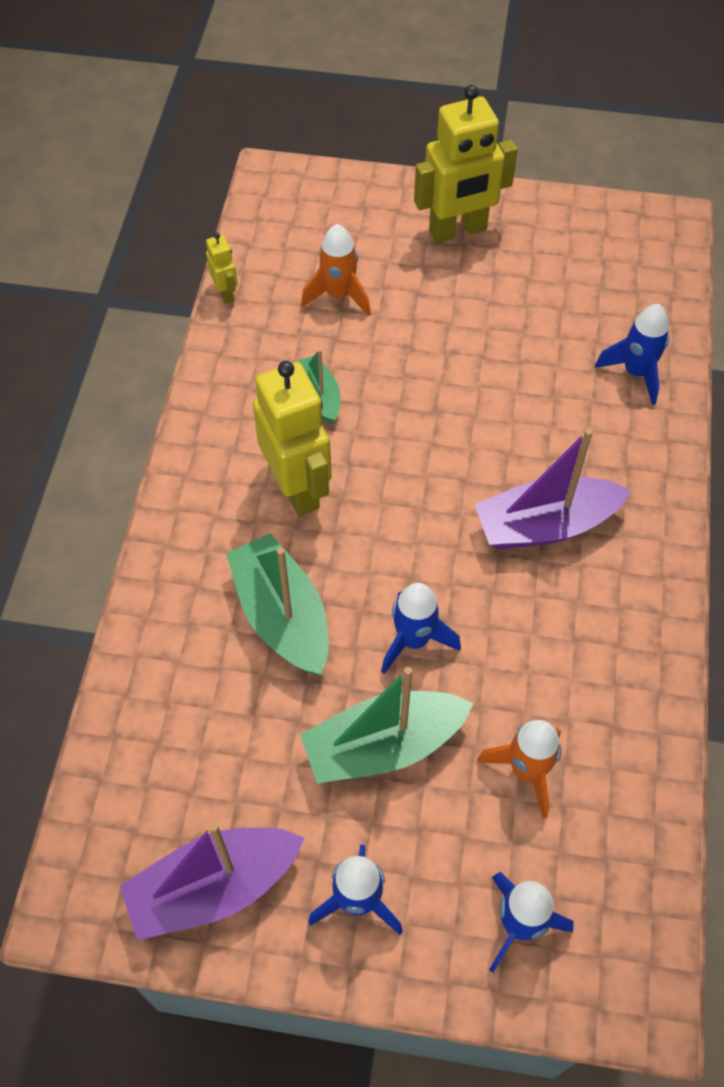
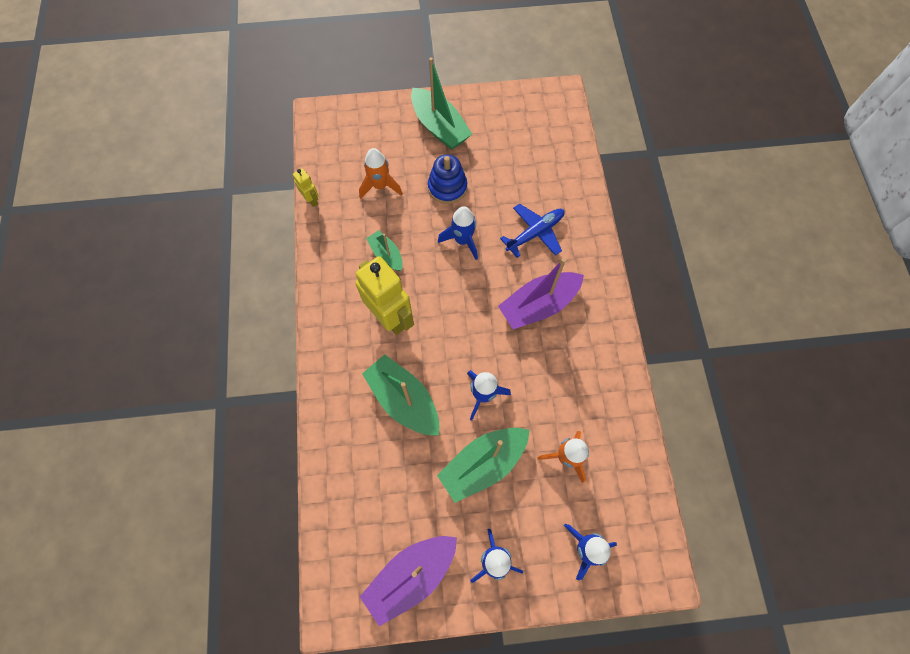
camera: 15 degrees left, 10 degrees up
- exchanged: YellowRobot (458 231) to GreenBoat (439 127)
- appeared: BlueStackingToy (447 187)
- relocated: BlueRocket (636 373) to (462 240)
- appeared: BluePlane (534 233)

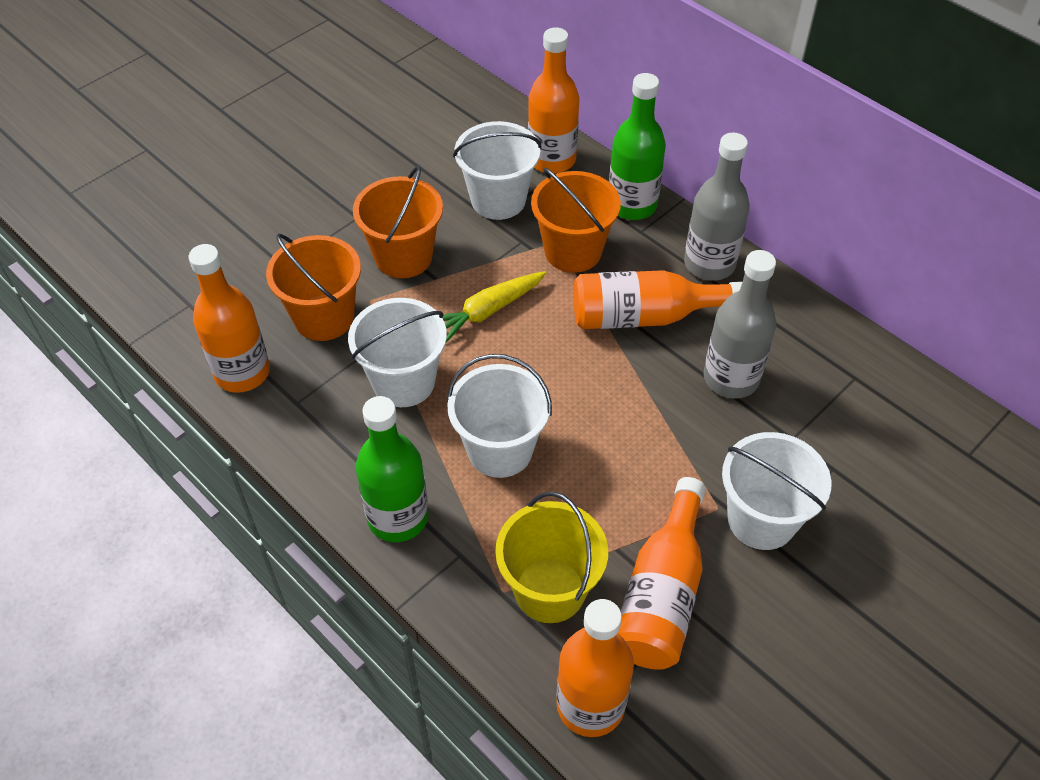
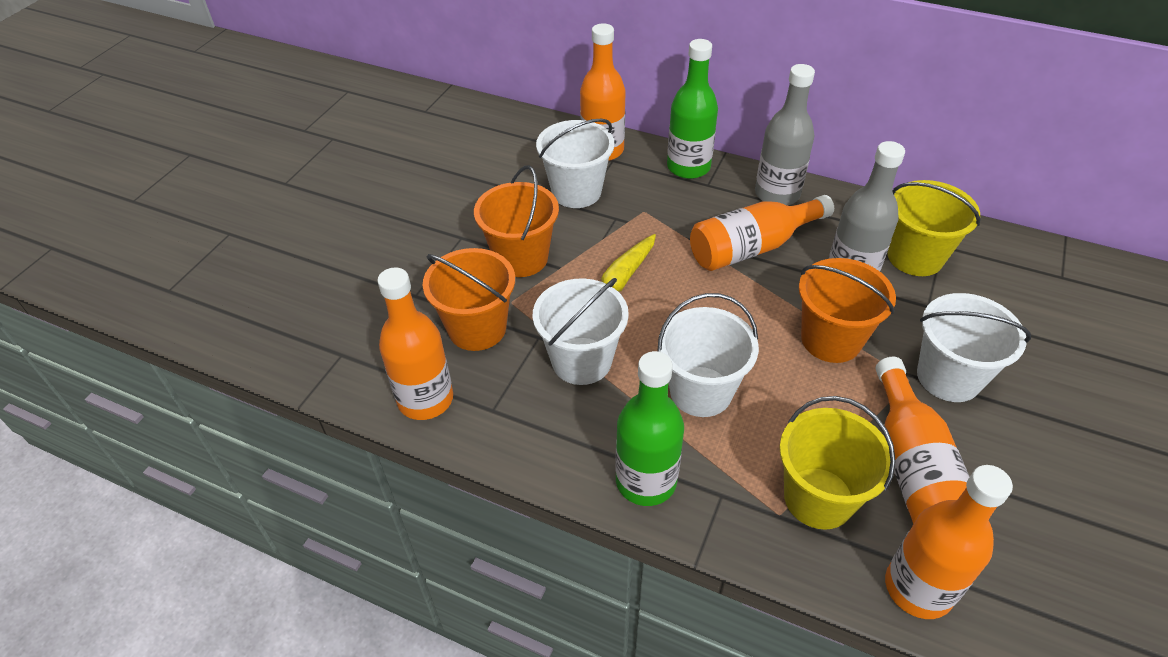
camera: 20 degrees left, 5 degrees down
- relocated: OrangeBucket (573 251) to (831 339)
- appeared: YellowBucket (915 257)

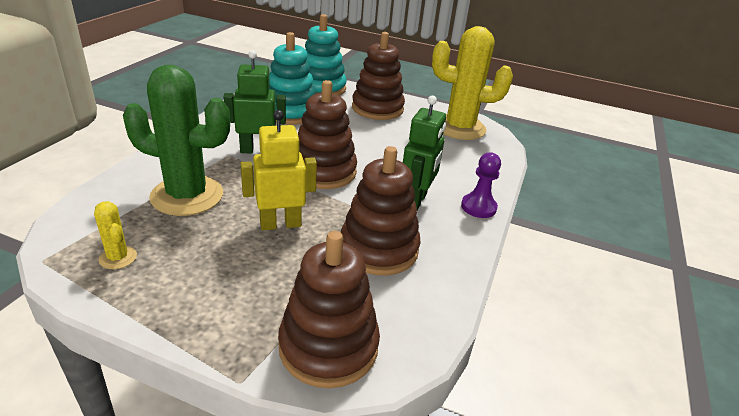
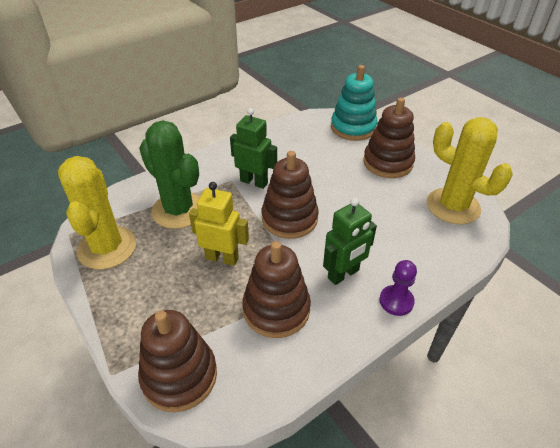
camera: 35 degrees right, 10 degrees up
- size: YellowCactus (118 258) = (107 248) x2.36
- missing: TurquoiseStackingToy (290 113)

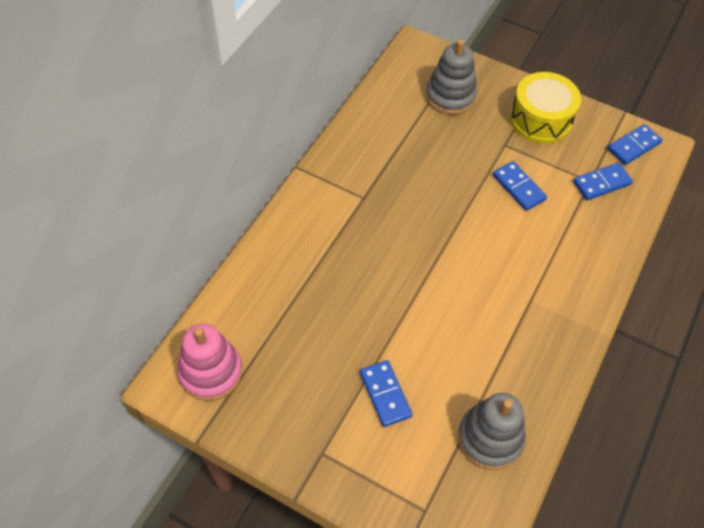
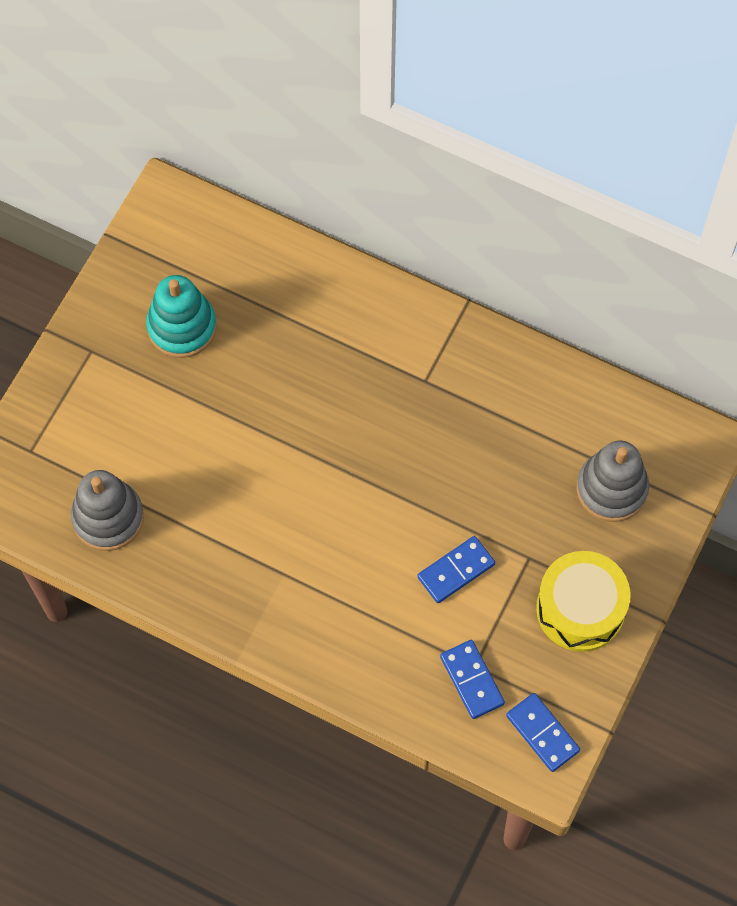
camera: 90 degrees right, 10 degrees up
- appeared: TurquoiseStackingToy (182 327)
- missing: PinkStackingToy (211 372)
- missing: BlueDomino (385 394)

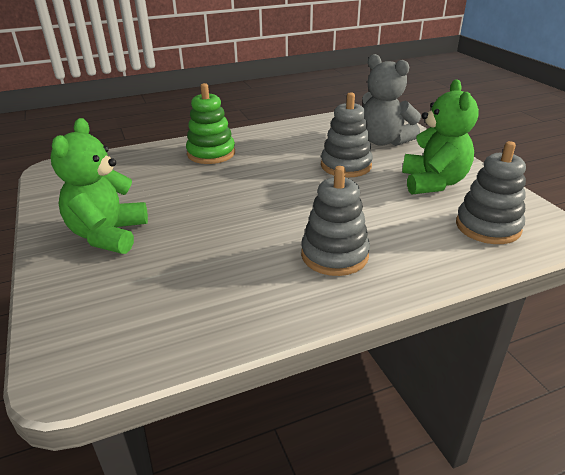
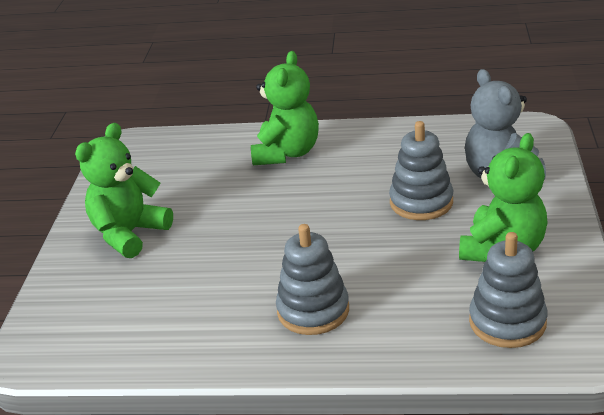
camera: 30 degrees right, 0 degrees up
- exchanged: GreenStackingToy (211 153) to GreenTeddyBear (287 153)

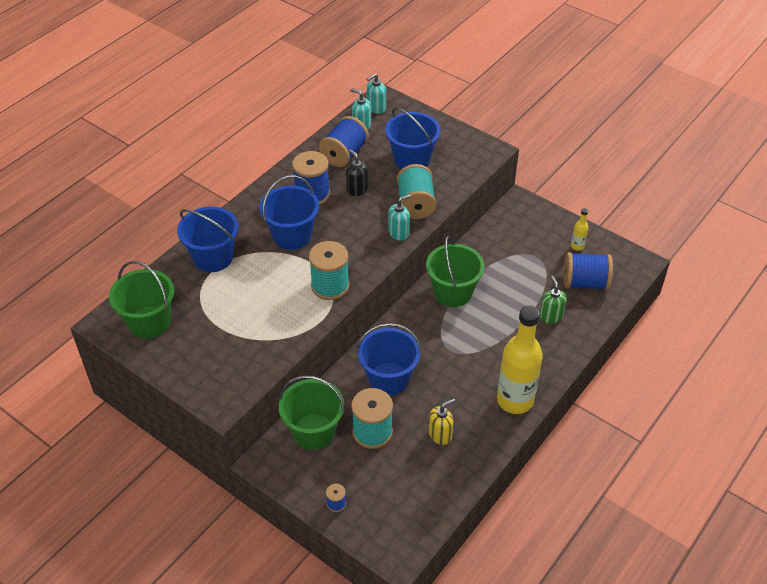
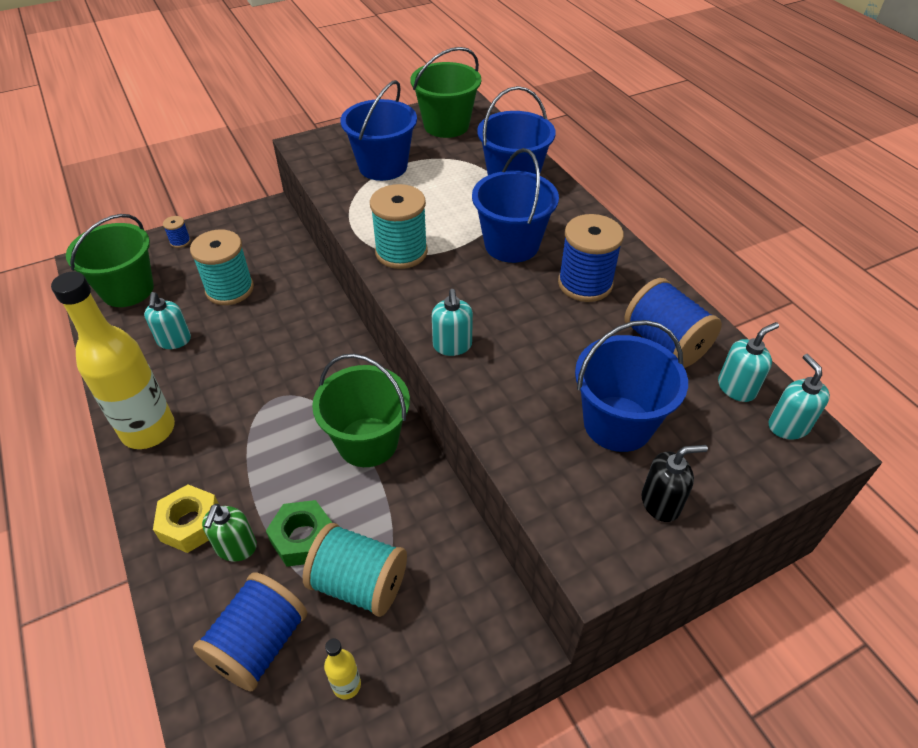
camera: 115 degrees right, 0 degrees up
- relocated: GreenBucket (313 431) to (127 290)
- colour: YellowSoapDispenser (440 434) to TurquoiseSoapDispenser (174 340)
- appeared: YellowNut (191 524)
- spun: GreenSoapDispenser (550 316) = (236 547) 90 degrees clockwise
- appeared: GreenNut (303 539)
- relocated: TurquoiseSpool (416 204) to (359 583)
- relocated: BlueBucket (388 379) to (383 166)
- relocated: BlackSoapDispenser (357 189) to (661 503)

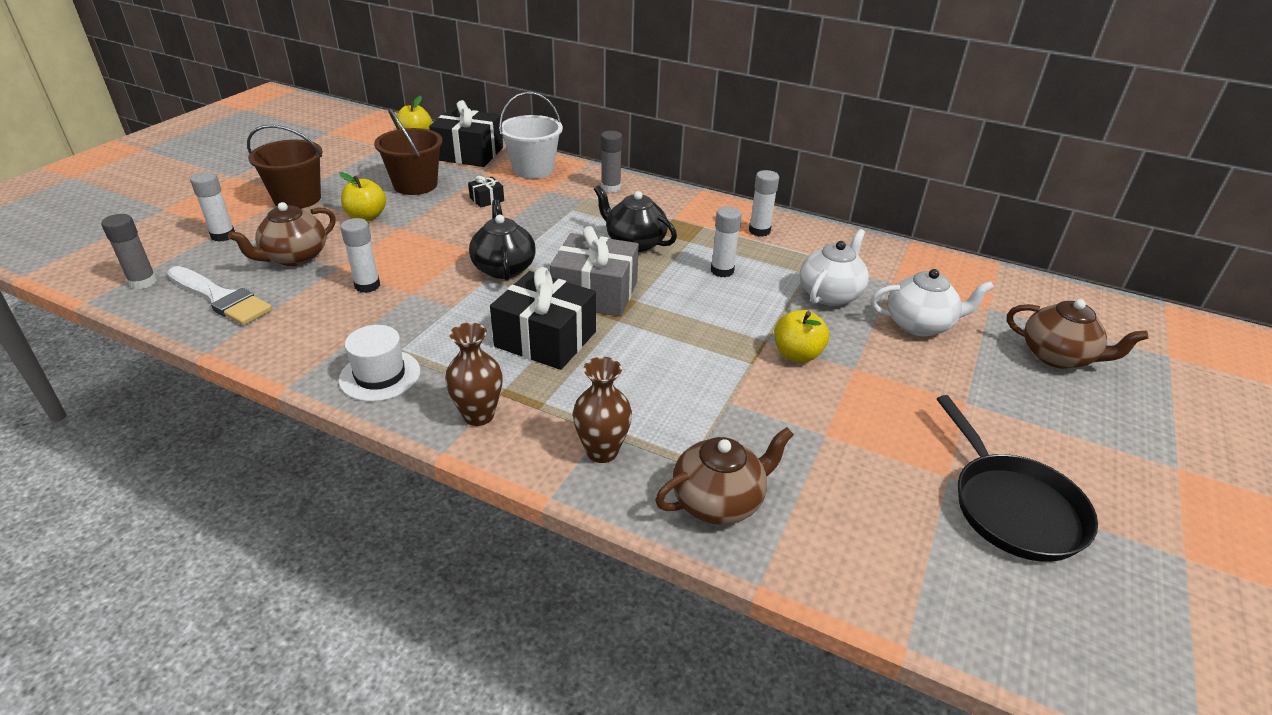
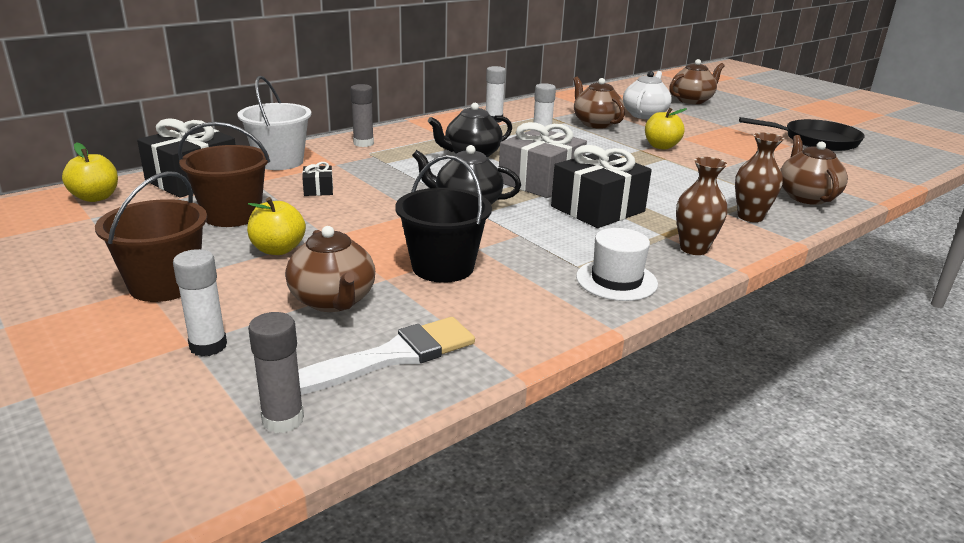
camera: 65 degrees left, 10 degrees down
- exchanged: WhiteGlueStick (367 286) to BlackBucket (443 267)
- colour: WhiteTeapot (830 294) to BrownTeapot (596 123)

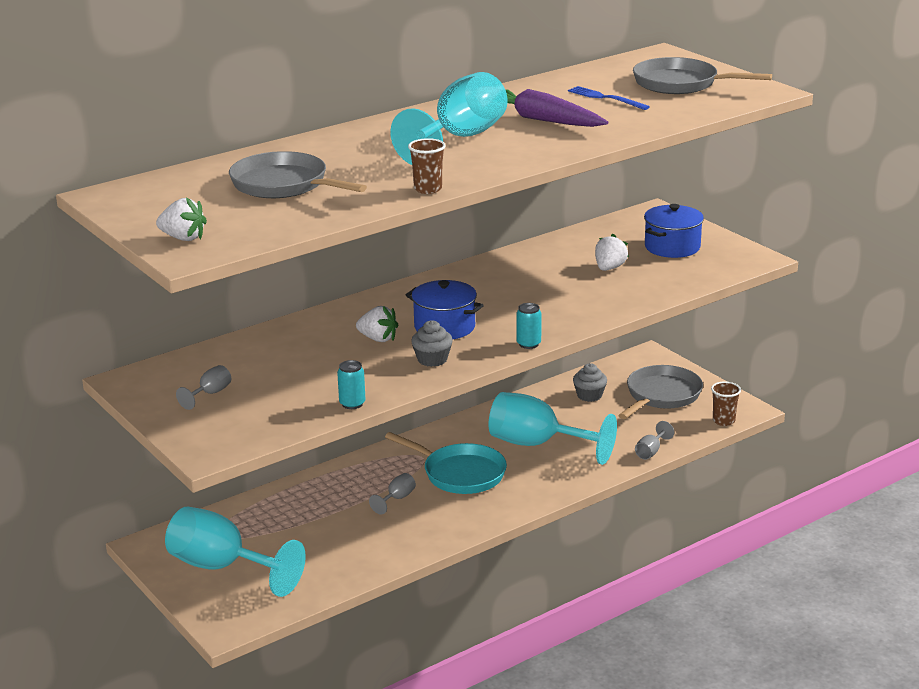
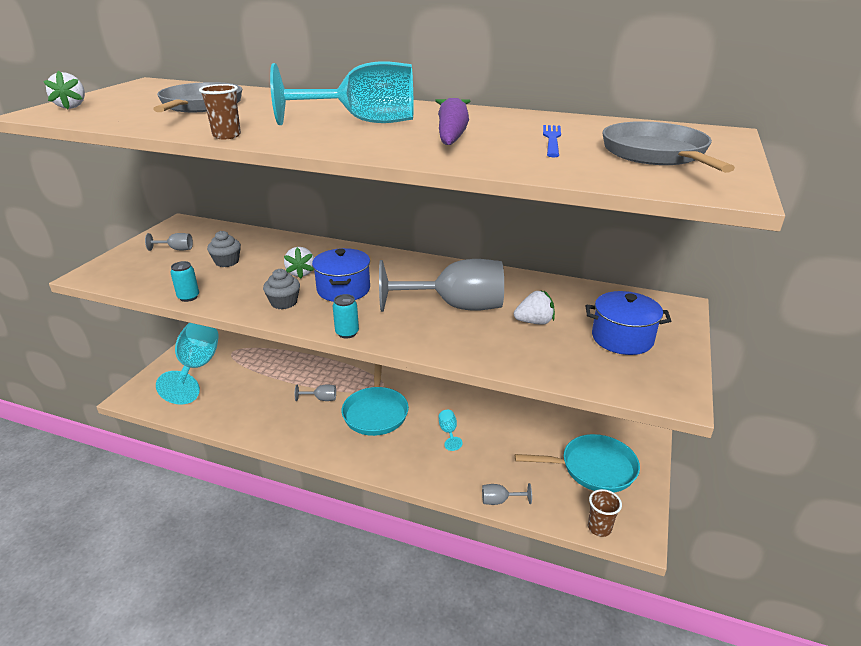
camera: 55 degrees right, 5 degrees up
- relocated: GreyCupcake (589 395) to (227 262)
- appeared: GreyGoblet (456 306)
- size: TurquoiseGoblet (537 445) = (448 432) x0.41
- colour: GreyPan (661 396) to TurquoisePan (593 468)

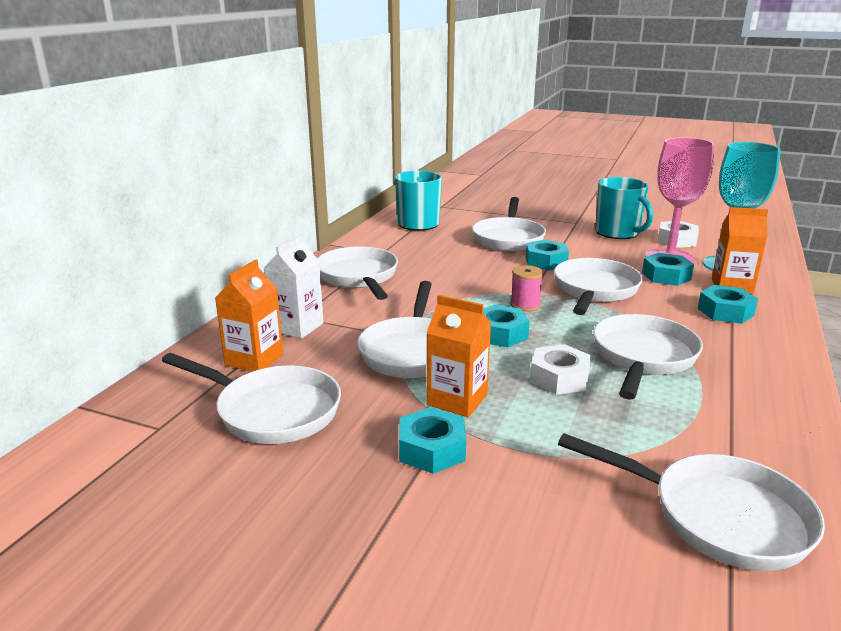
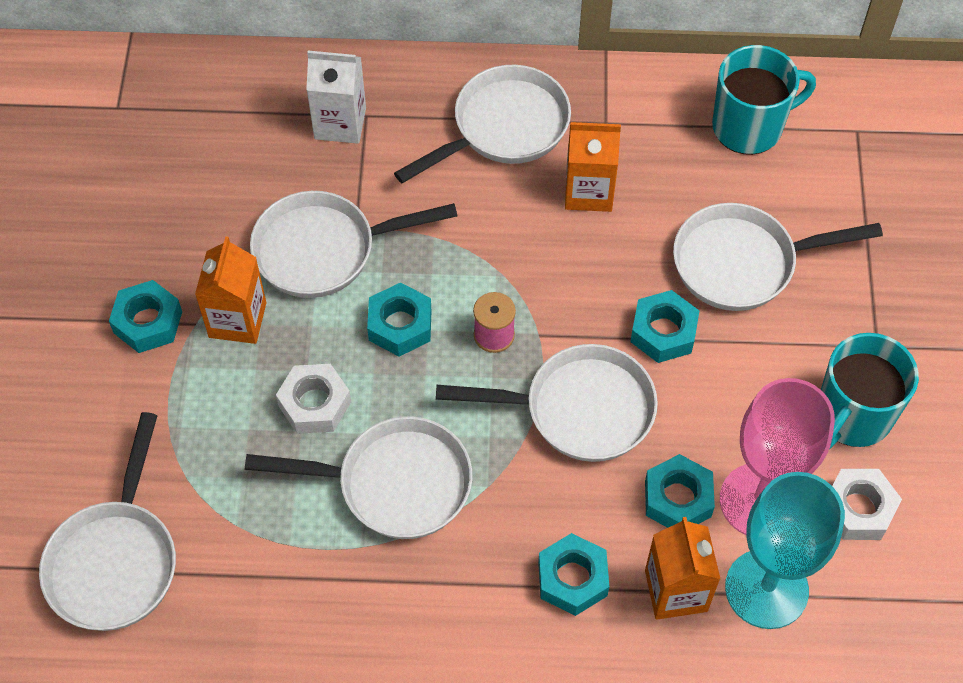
camera: 70 degrees right, 35 degrees up
- relocated: OrangeCarton (254 360) to (588 191)
- missing: WhitePan (271 411)

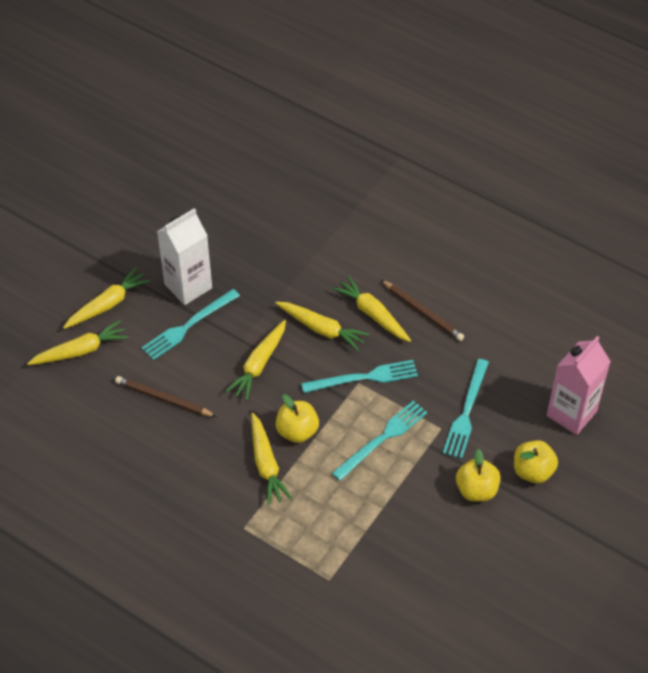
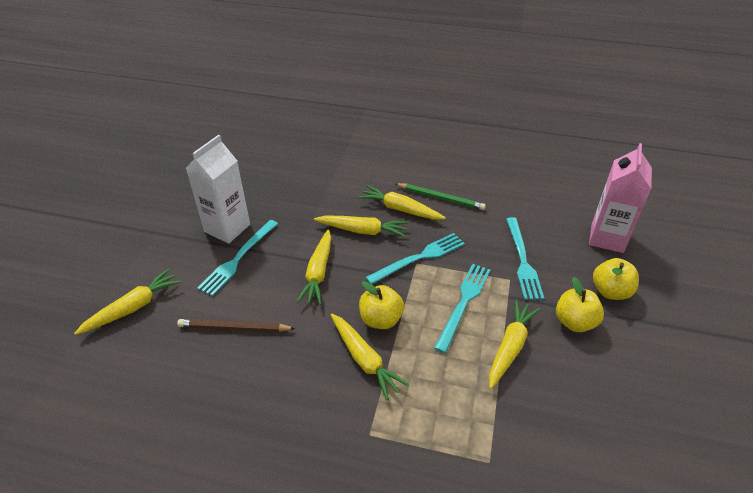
camera: 20 degrees left, 10 degrees down
- colour: BrownPencil (423 312) to GreenPencil (440 198)
- relocated: YellowCarrot (108 304) to (510 347)

